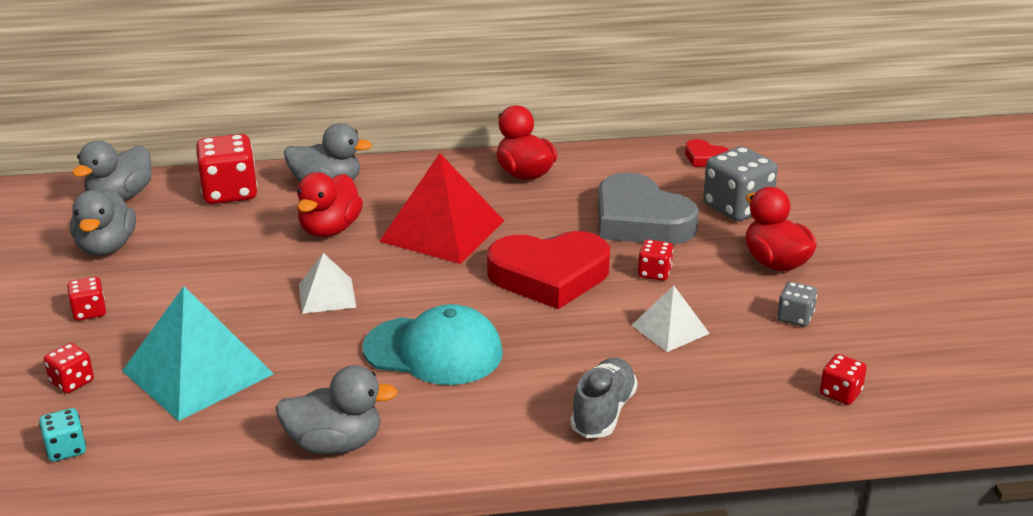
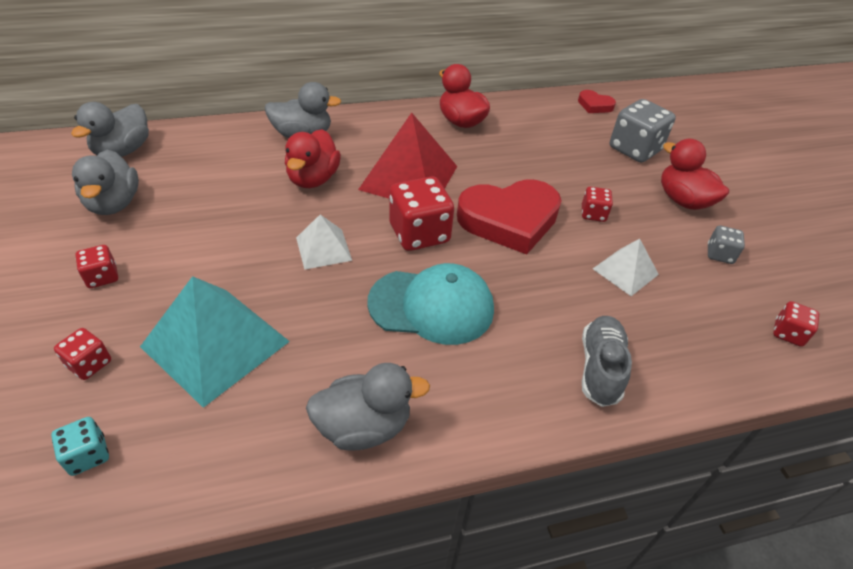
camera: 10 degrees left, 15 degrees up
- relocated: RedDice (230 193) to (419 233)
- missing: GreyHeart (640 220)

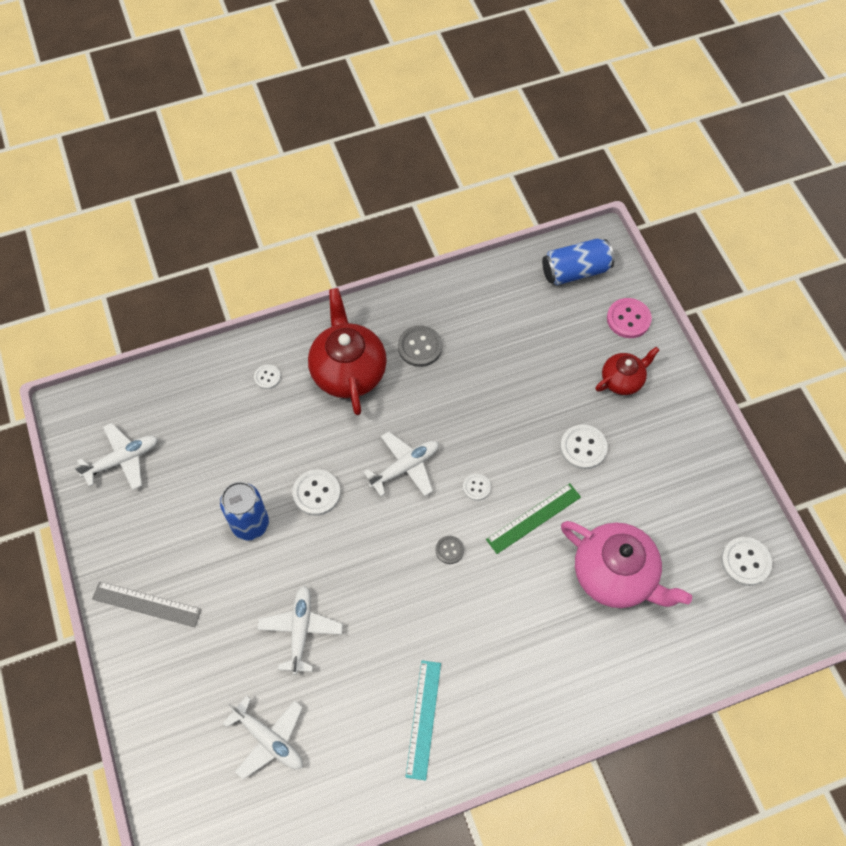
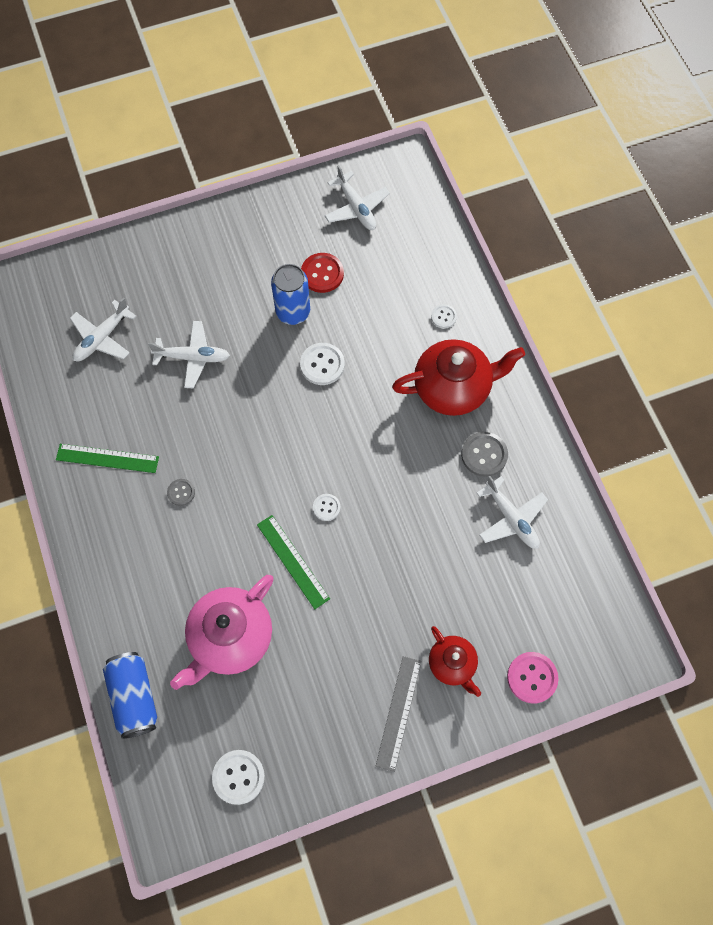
camera: 90 degrees right, 5 degrees up
- colour: TurquoiseRuler (423 719) to GreenRuler (107 458)
- relocated: BlueCan (575 271) to (134 697)
- relocated: GreyButton (449 550) to (181 492)
- appeared: RedButton (322 274)
- relocated: GreyRuler (146 604) to (399 713)
- relocated: WhitePlane (405 467) to (511 518)
- missing: WhiteButton (583 448)

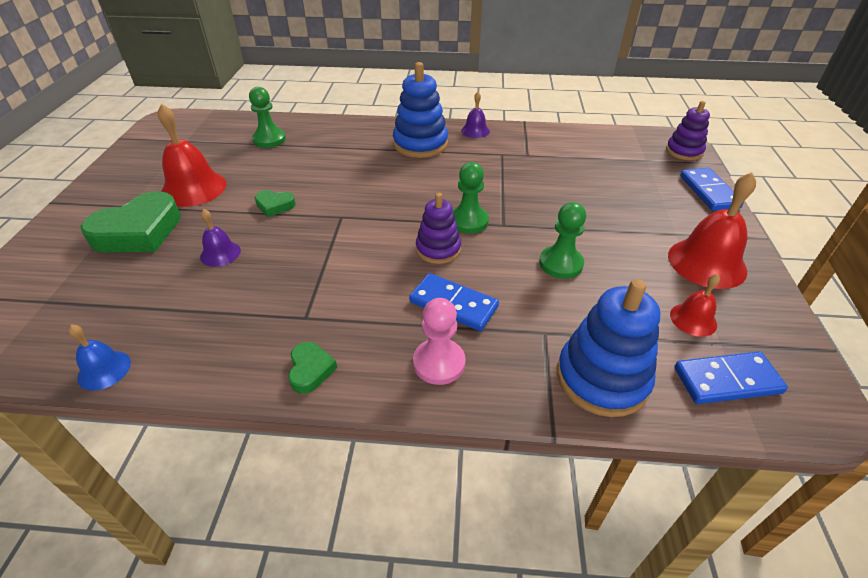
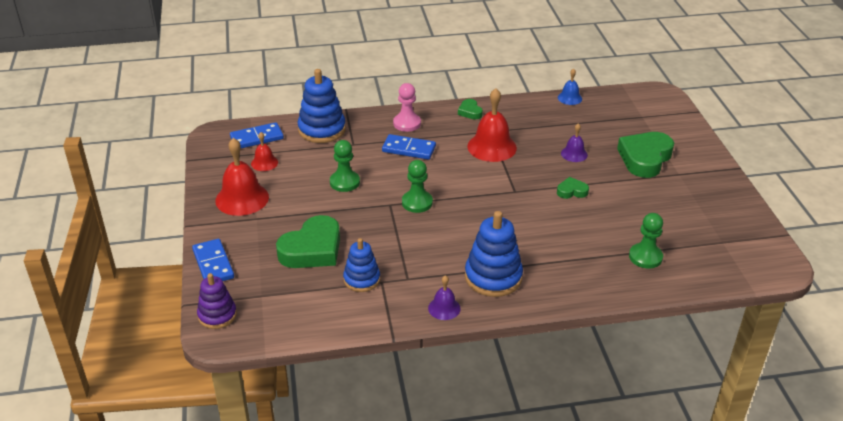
camera: 165 degrees right, 5 degrees down
- appeared: GreenHeart (312 249)
- appeared: BlueStackingToy (361 279)
- relocated: RedBell (193 188) to (492 147)
- missing: PurpleStackingToy (438 249)

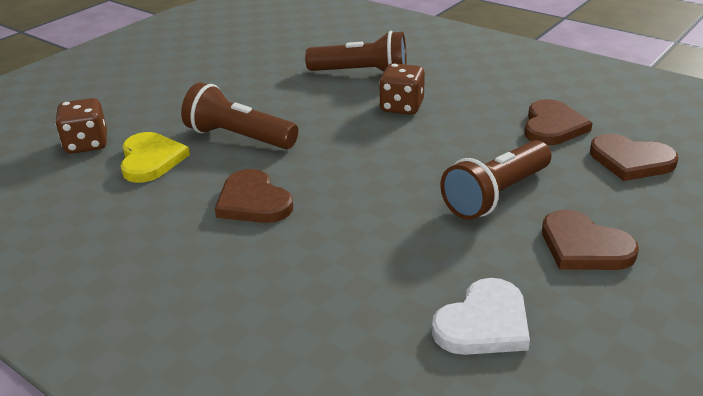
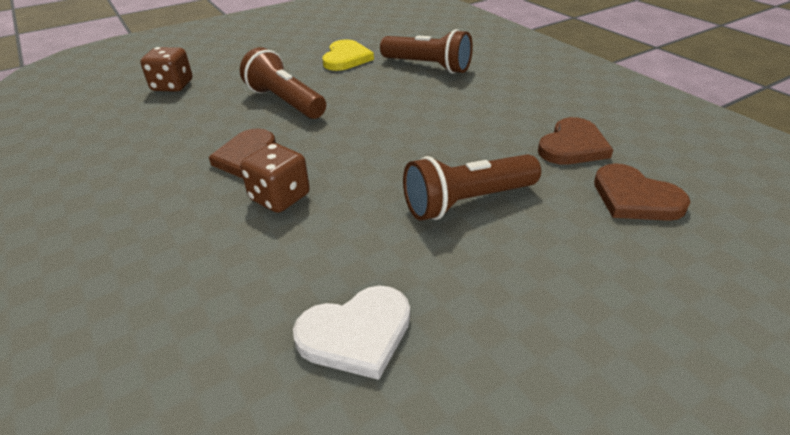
camera: 20 degrees right, 5 degrees up
- relocated: BrownDice (401 107) to (280 197)
- relocated: YellowHeart (151 160) to (346 58)
- missing: BrownHeart (584 246)

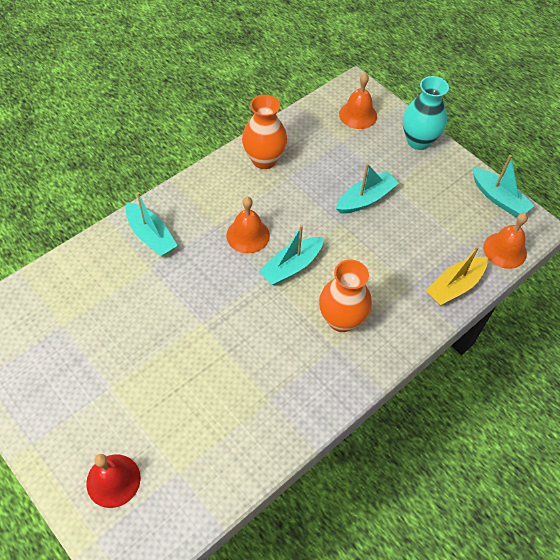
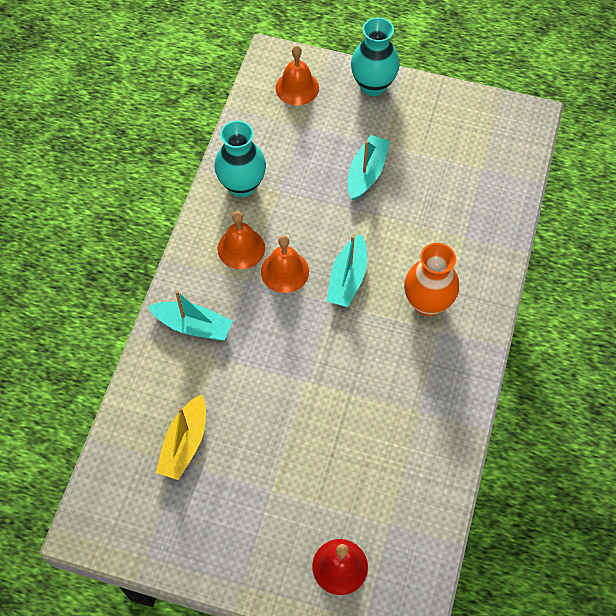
camera: 30 degrees left, 5 degrees up
- relocated: YellowBoat (454 286) to (185 443)
- colour: OrangeVase (264 160) to TurquoiseVase (242 185)
- relocated: OrangeBell (505 250) to (241 248)
- missing: TurquoiseBoat (498 198)

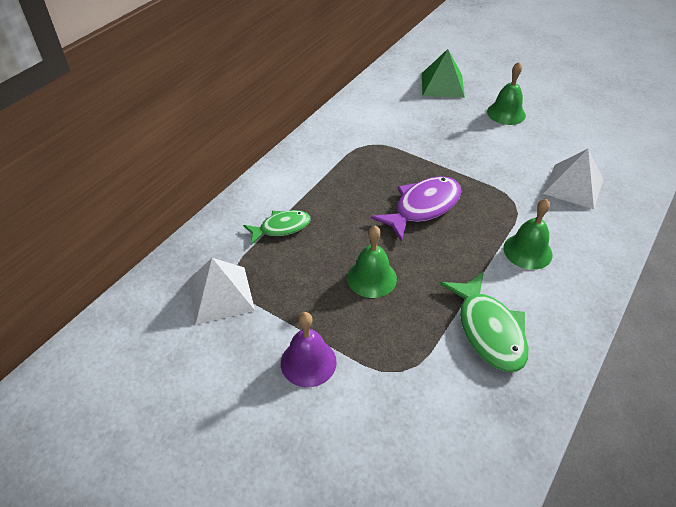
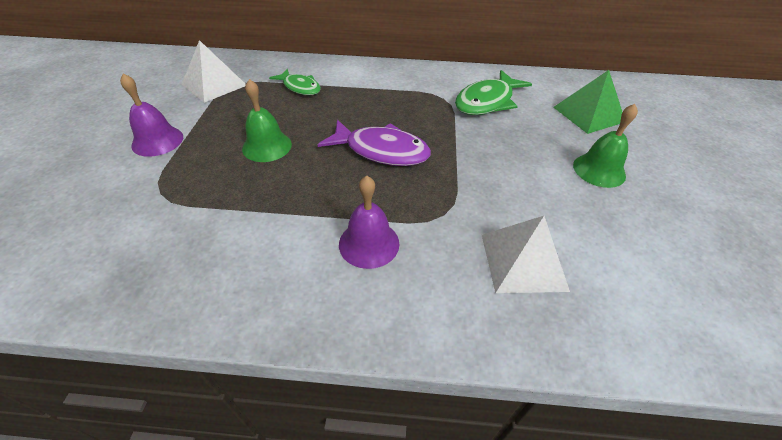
camera: 60 degrees right, 0 degrees up
- colour: GreenBell (527 251) to PurpleBell (369 243)
- relocated: GreenFish (489 330) to (487 101)

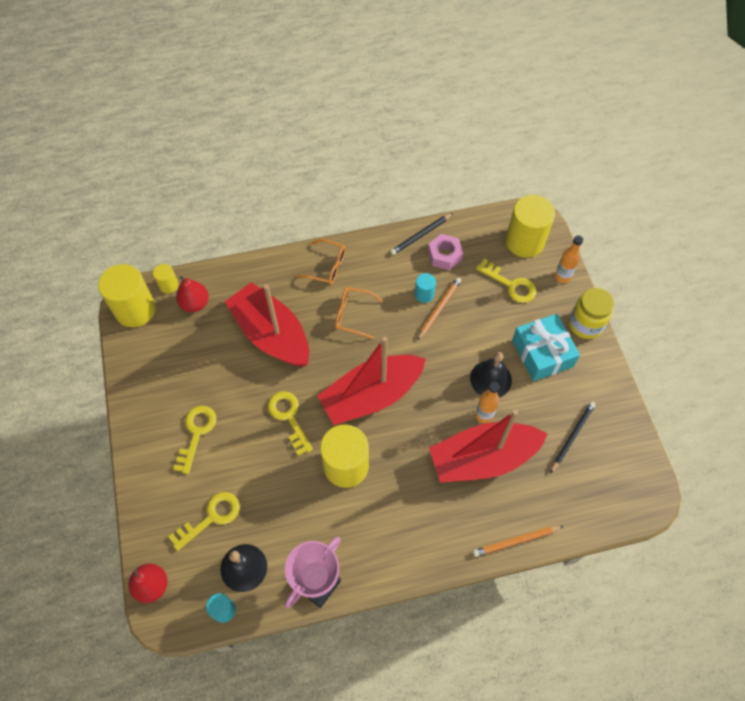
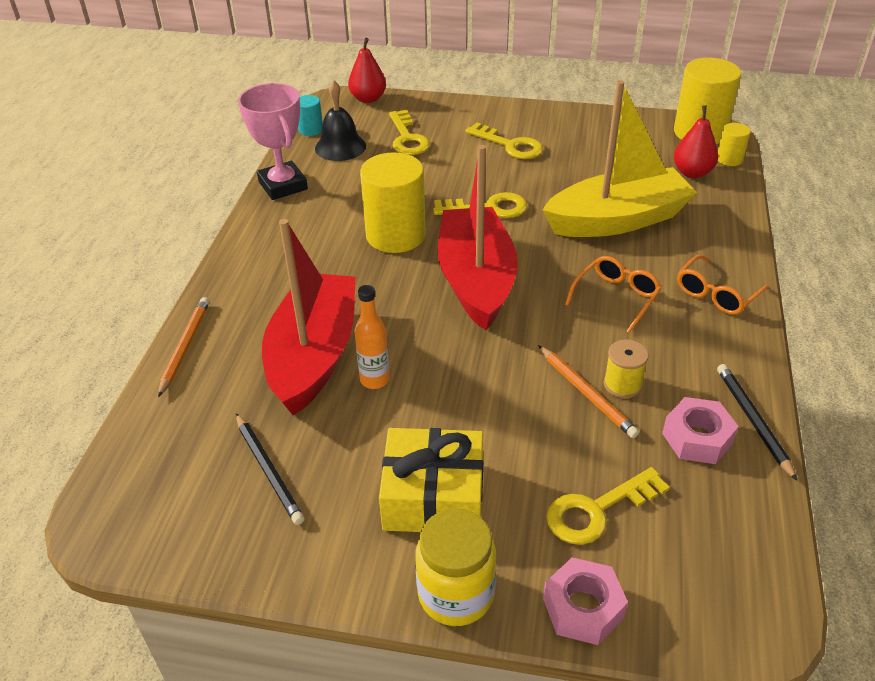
camera: 115 degrees right, 20 degrees down
- colour: TurquoiseGift (542 353) to YellowGift (433 496)
- colour: RedBoat (271 334) to YellowBoat (617 220)
- exchanged: OrangeBottle (562 277) to PinkNut (583 608)
- exchanged: TurquoiseCylinder (424 294) to YellowSpool (622 385)
- missing: BlackBell (490 379)
- missing: YellowCylinder (524 241)

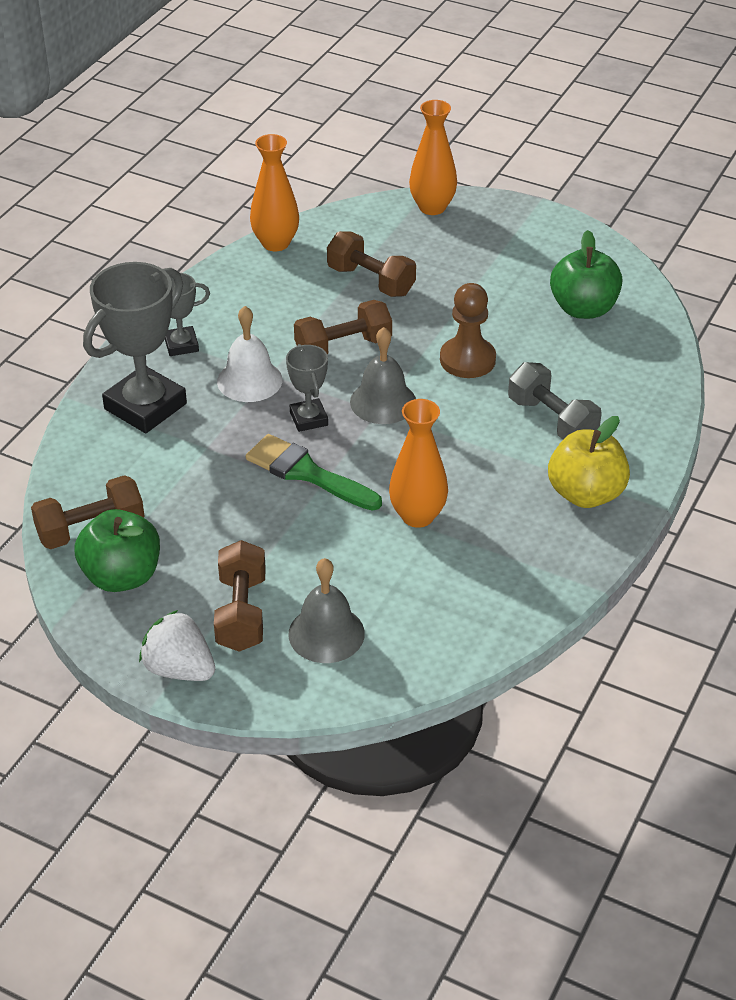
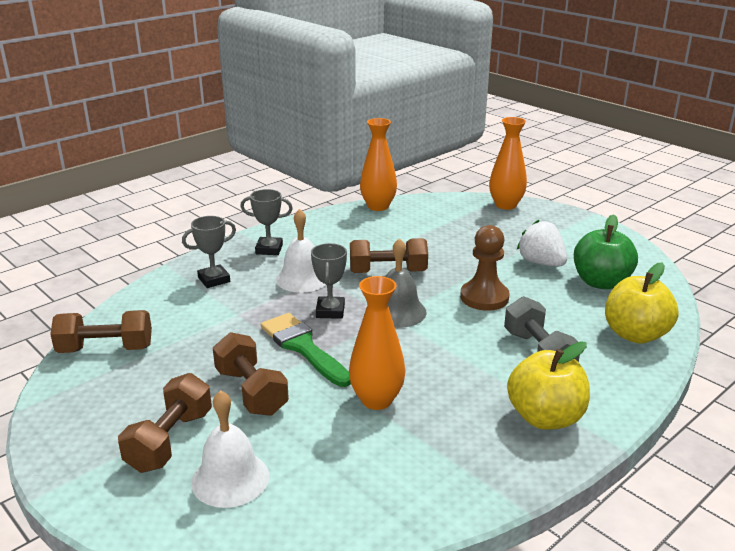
camera: 20 degrees right, 15 degrees down
- size: GreyTrophy (145 406) = (214 280) x0.52
- colour: GreyBell (326 633) to WhiteBell (230 478)
- relocated: BrownDumbbell (371 281) to (251 391)
- relocated: WhiteStrawberry (179 669) to (541 263)
- appeared: YellowApple (635 334)
- missing: GreenApple (122 576)

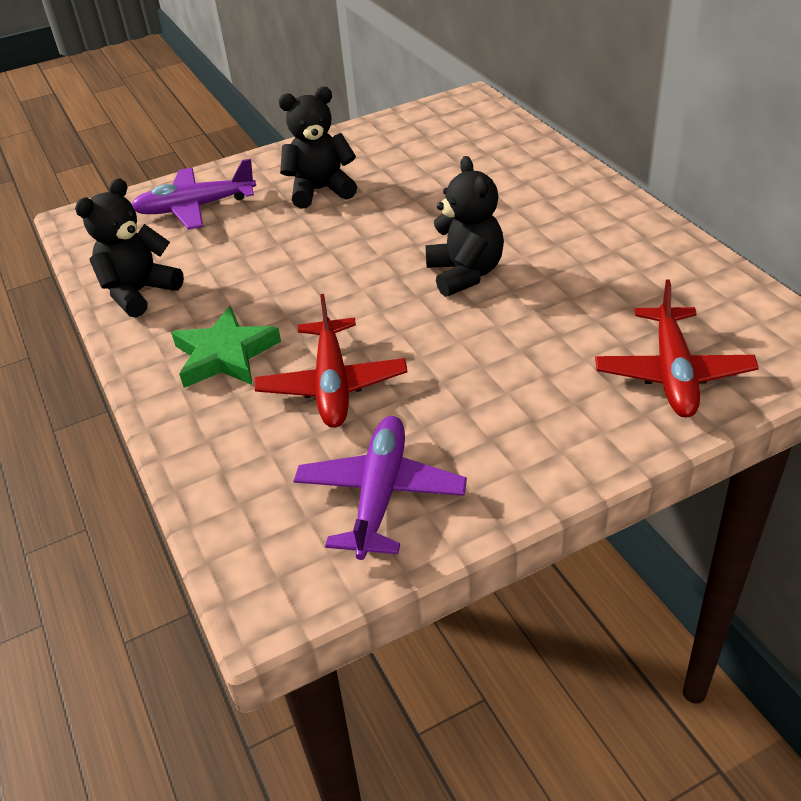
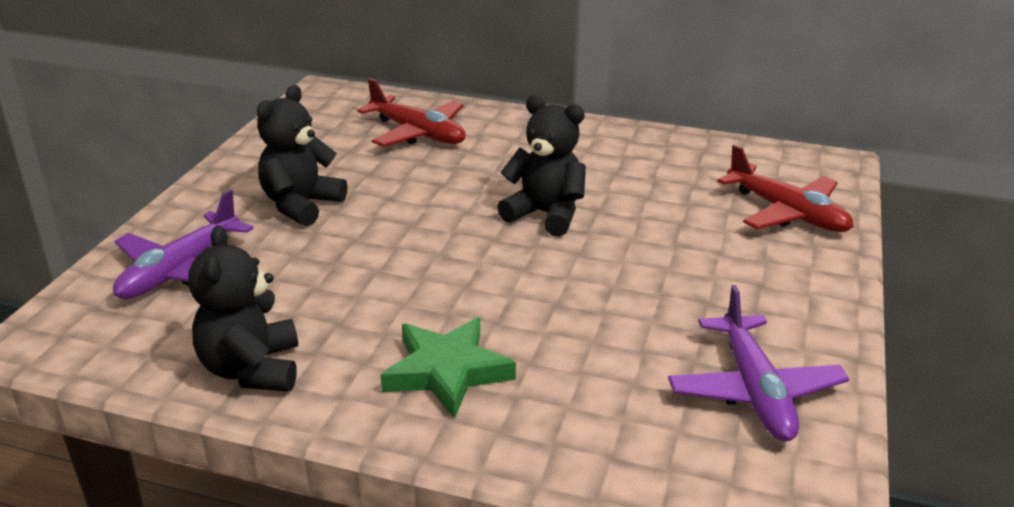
camera: 50 degrees left, 10 degrees down
- relocated: RedPlane (332 385) to (418 133)
- spun: PurplePlane (380 494) = (754 391) 150 degrees counterclockwise

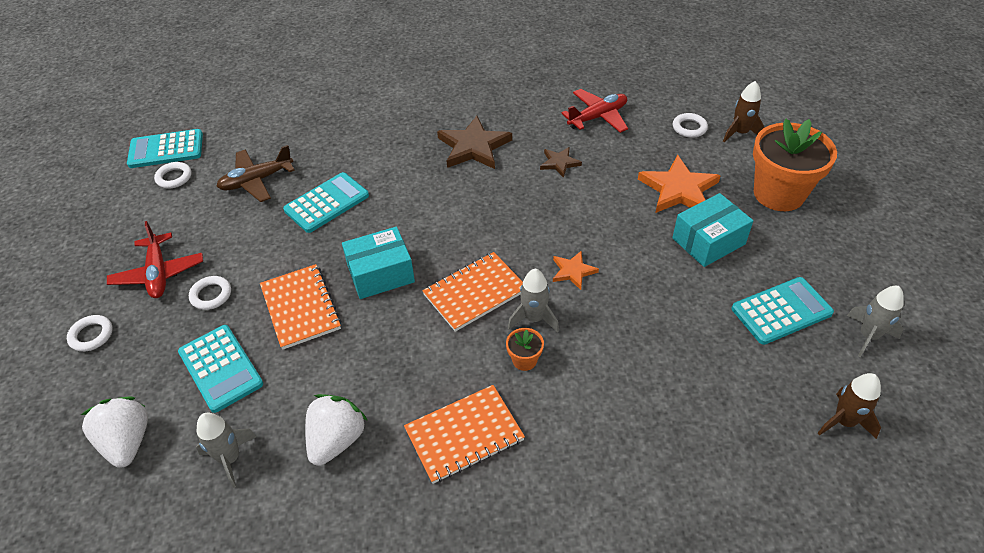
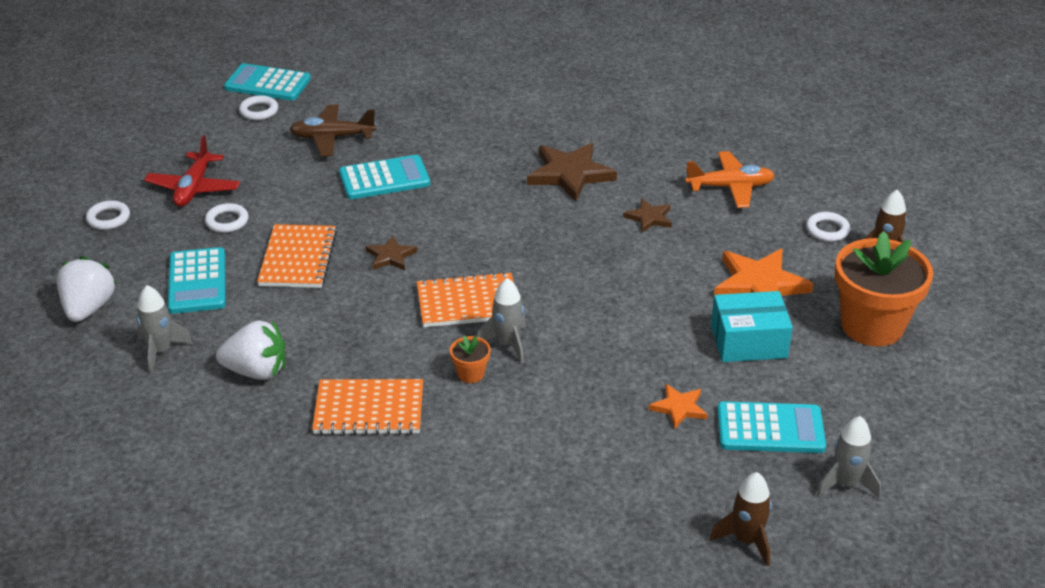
camera: 25 degrees right, 10 degrees down
- spun: WhiteStrawberry (337 440) = (257 371) 45 degrees clockwise
- exchanged: TurquoiseBox (380 274) to BrownStar (391 256)
- relocated: OrangeStar (573 271) to (679 408)
- colour: RedPlane (598 117) to OrangePlane (730 187)

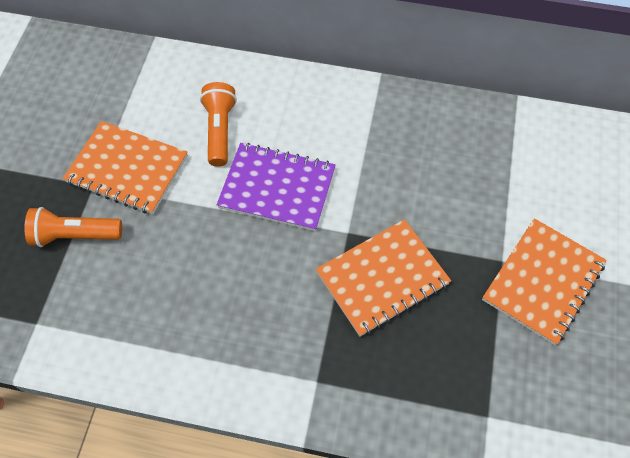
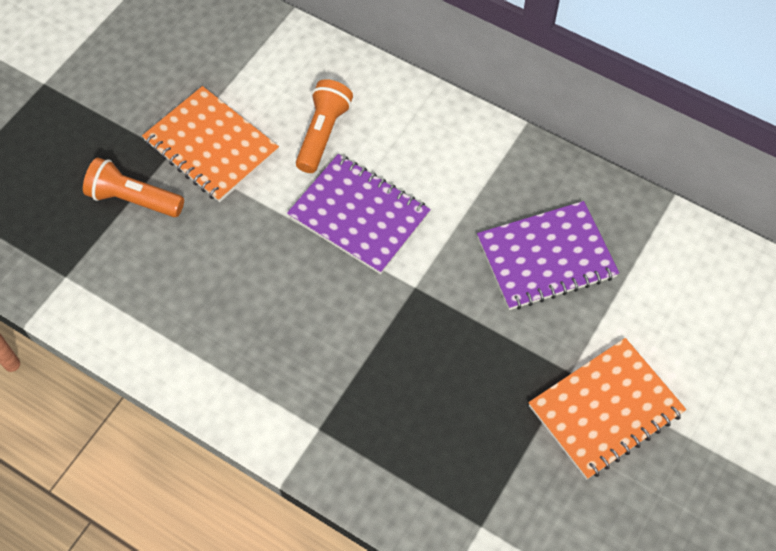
camera: 20 degrees right, 0 degrees up
- appeared: PurpleNotebook (546 257)
- missing: OrangeNotebook (382 278)

